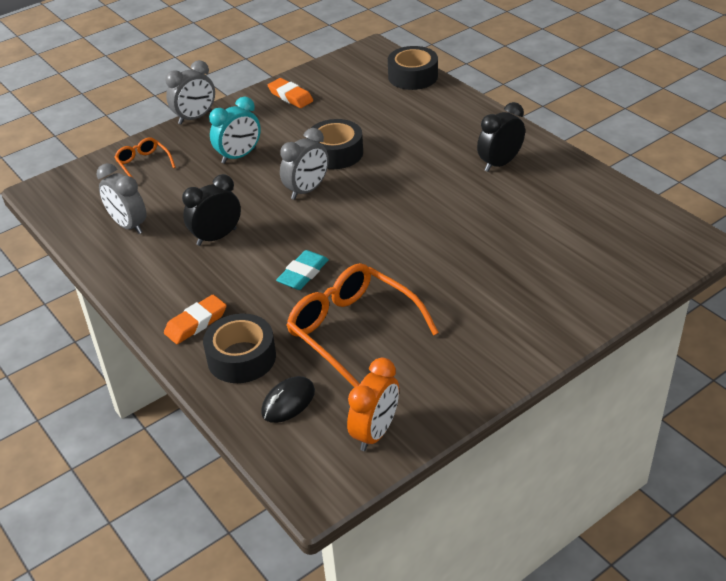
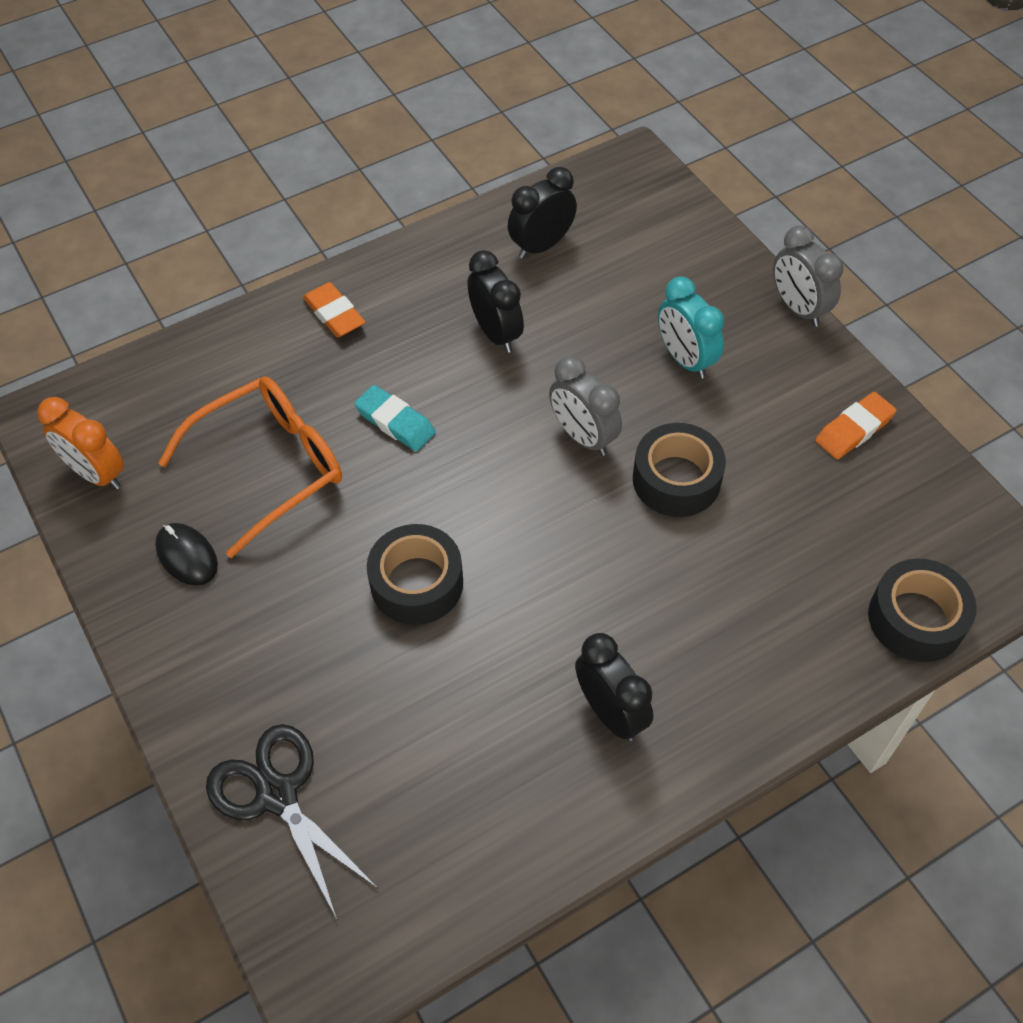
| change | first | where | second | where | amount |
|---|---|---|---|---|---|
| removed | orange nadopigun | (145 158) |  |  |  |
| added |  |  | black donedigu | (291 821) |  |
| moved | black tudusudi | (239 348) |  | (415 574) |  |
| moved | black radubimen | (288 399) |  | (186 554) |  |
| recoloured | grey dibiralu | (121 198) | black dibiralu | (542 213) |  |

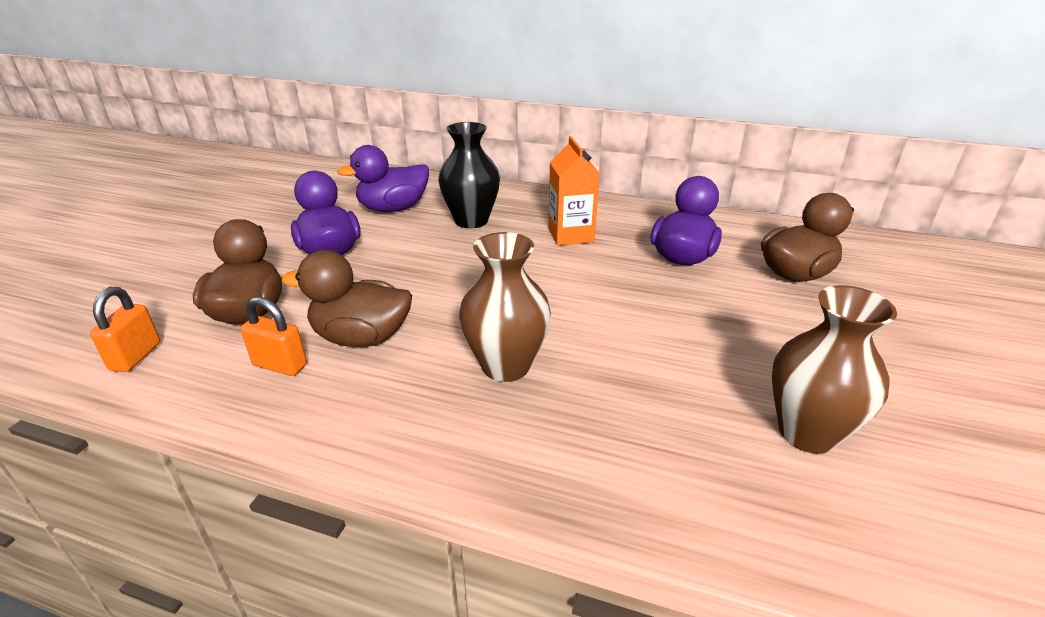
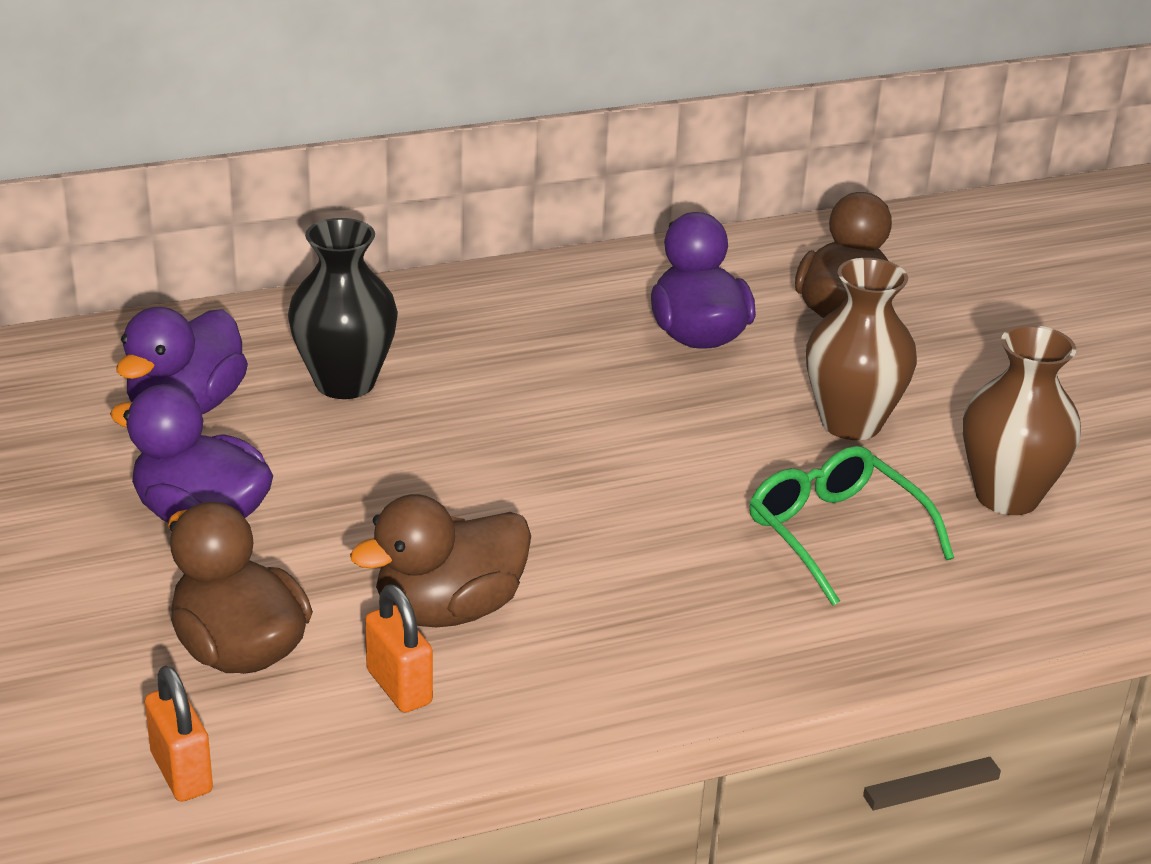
| change | first | where | second | where | amount |
|---|---|---|---|---|---|
| removed | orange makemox | (574 190) |  |  |  |
| added |  |  | green nadopigun | (852 526) |  |
| moved | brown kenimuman | (505 307) |  | (861 349) |  |
| turned | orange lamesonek | (274 336) |  | (399 649) | 75 degrees clockwise |

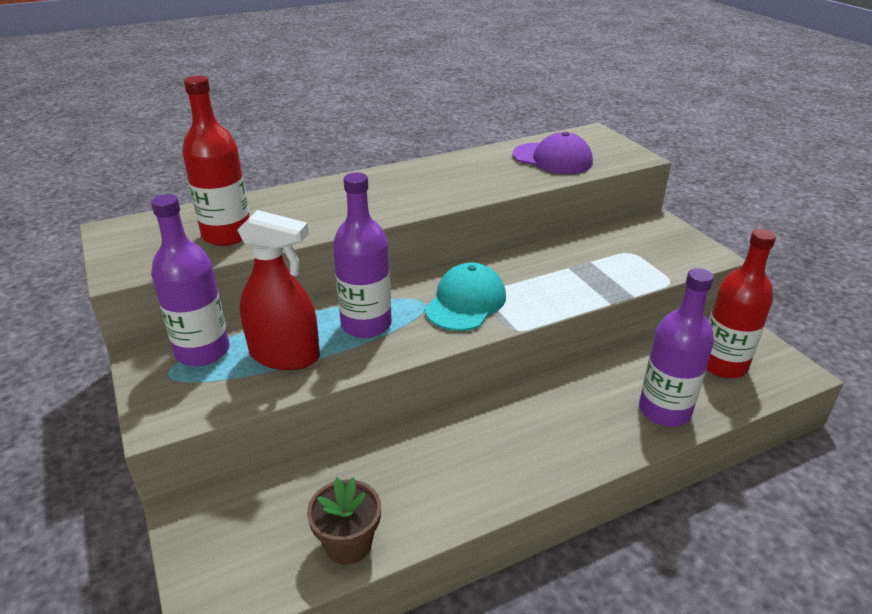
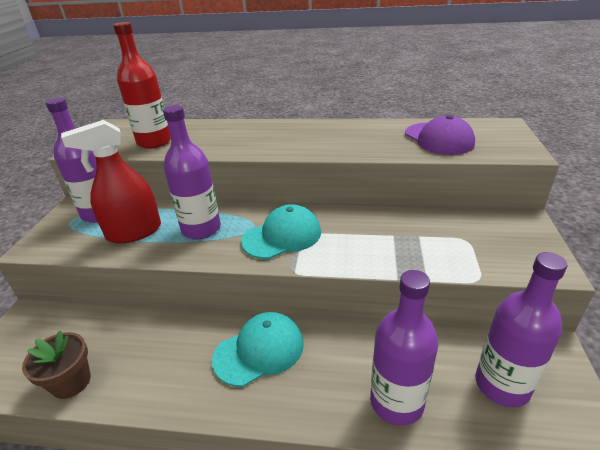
| change | first | where | second | where | amount |
|---|---|---|---|---|---|
| added |  |  | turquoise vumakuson | (258 349) |  |
| recoloured | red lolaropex | (741 303) | purple lolaropex | (521 329) |  |
| turned | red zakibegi | (278 290) |  | (111 182) | 105 degrees clockwise |

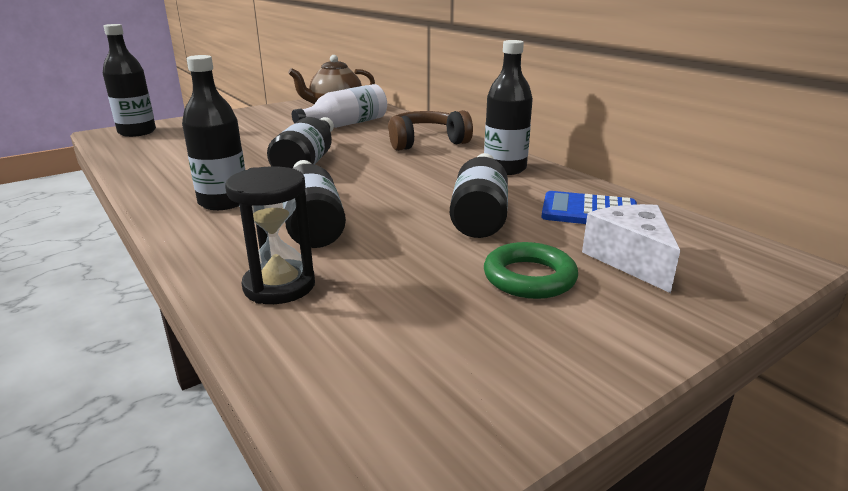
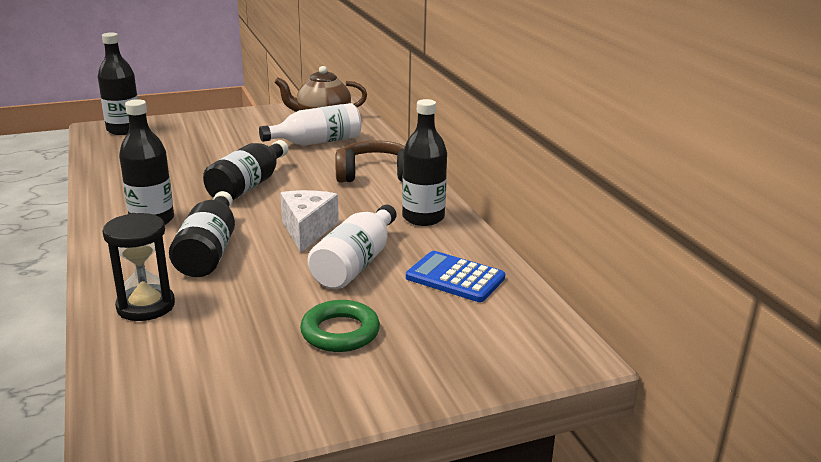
| change | first | where | second | where | amount |
|---|---|---|---|---|---|
| moved | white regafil | (631 248) |  | (309 221) |  |
| recoloured | black lolaropex | (479 195) | white lolaropex | (352 247) |  |

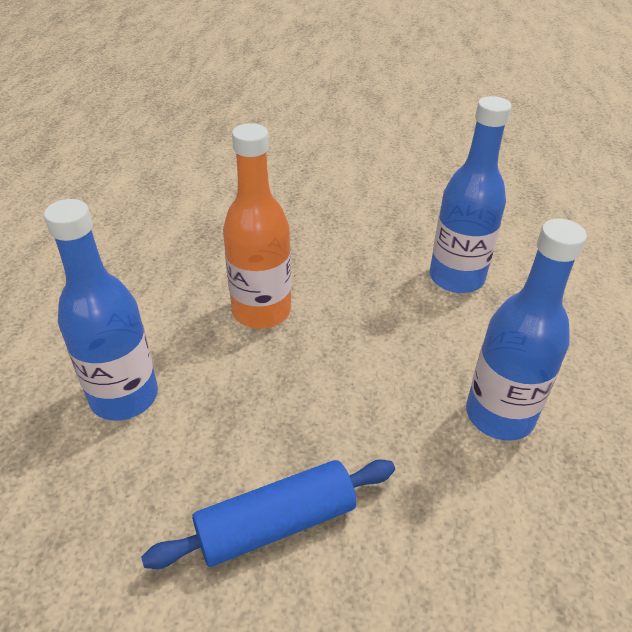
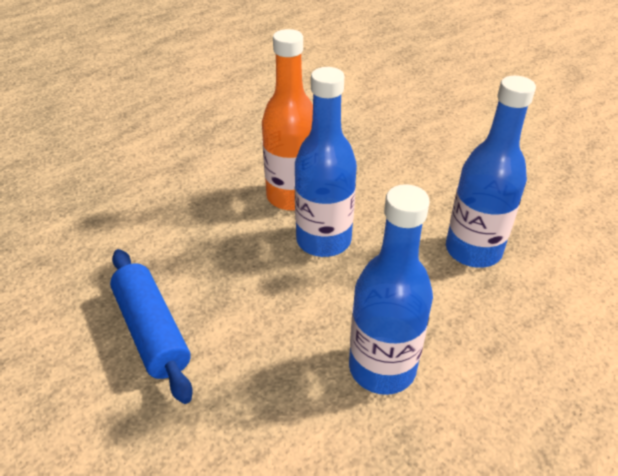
| change | first | where | second | where | amount |
|---|---|---|---|---|---|
| moved | blue lolaropex | (101 310) |  | (326 162) |  |
| turned | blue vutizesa | (268 514) |  | (151 326) | 45 degrees clockwise |

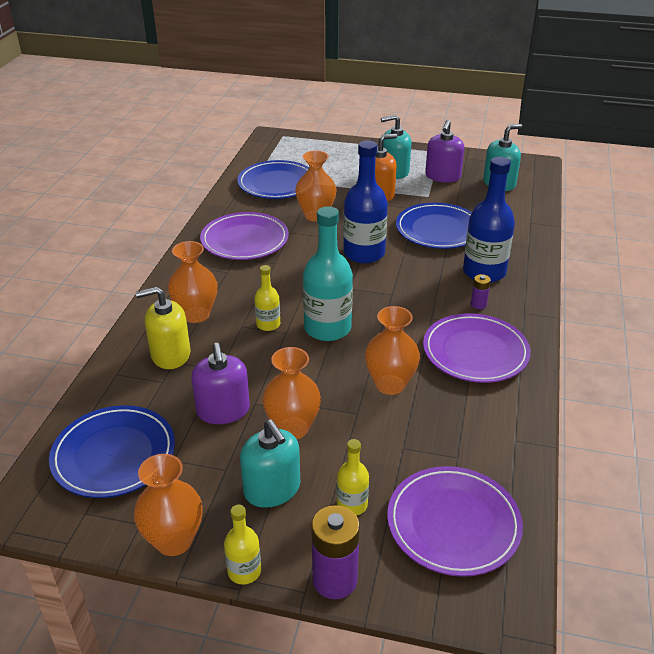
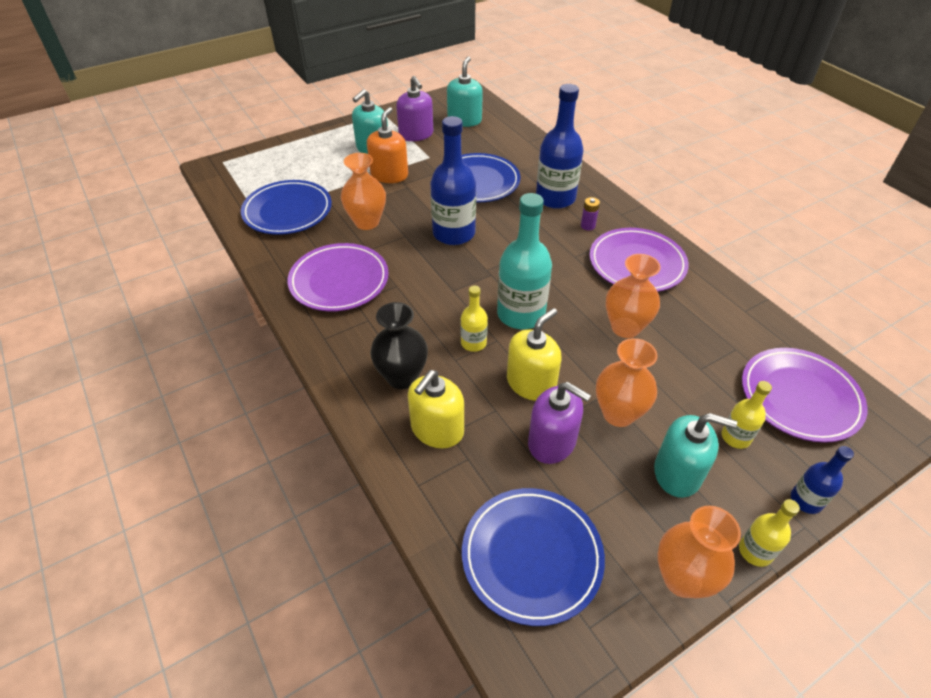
| change | first | where | second | where | amount |
|---|---|---|---|---|---|
| added |  |  | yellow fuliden | (534 354) |  |
| replaced | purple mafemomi | (336 552) | blue lolaropex | (822 480) |  |
| recoloured | orange kenimuman | (192 282) | black kenimuman | (399 345) |  |

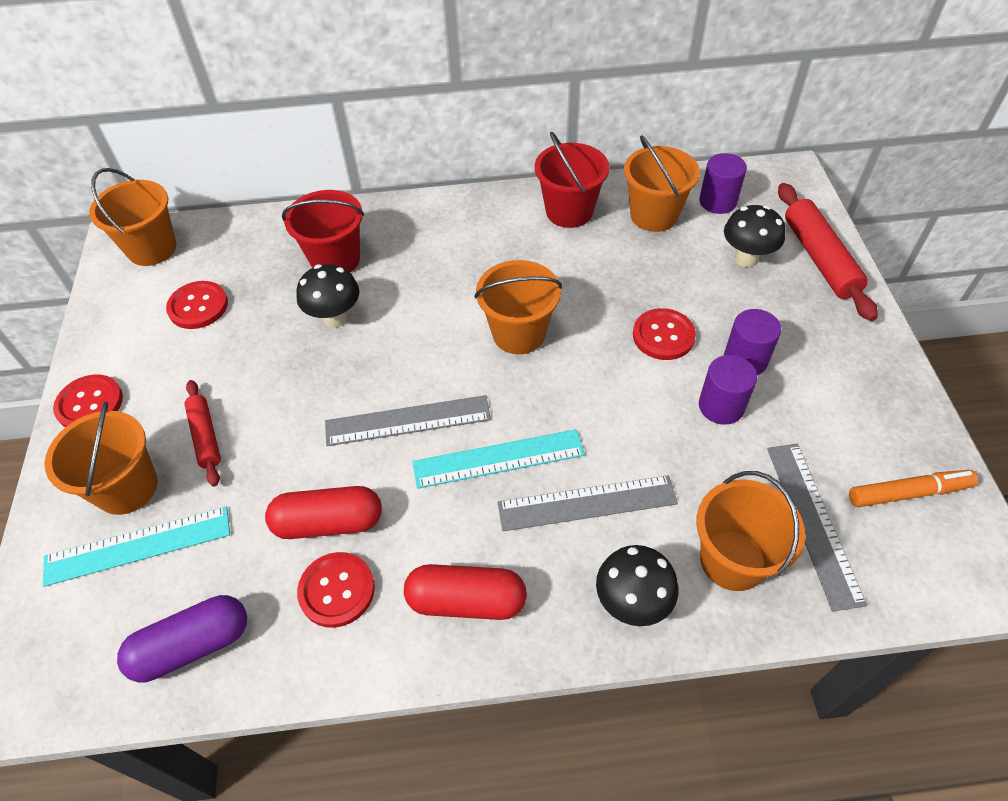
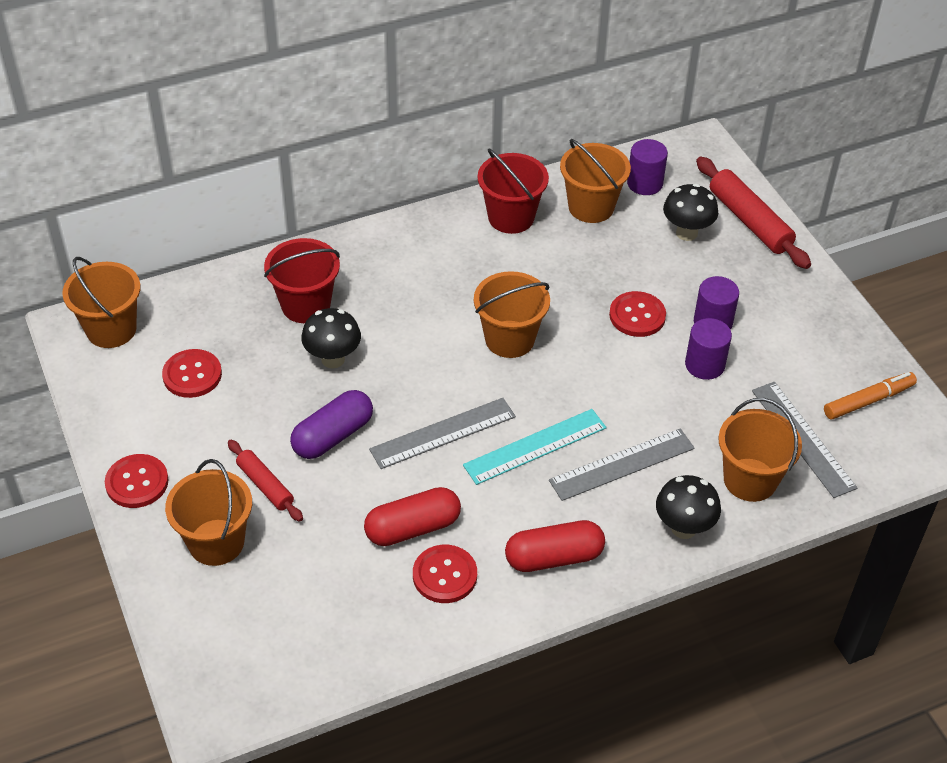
| change | first | where | second | where | amount |
|---|---|---|---|---|---|
| removed | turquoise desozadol | (136 547) |  |  |  |
| moved | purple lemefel | (182 638) |  | (331 424) |  |

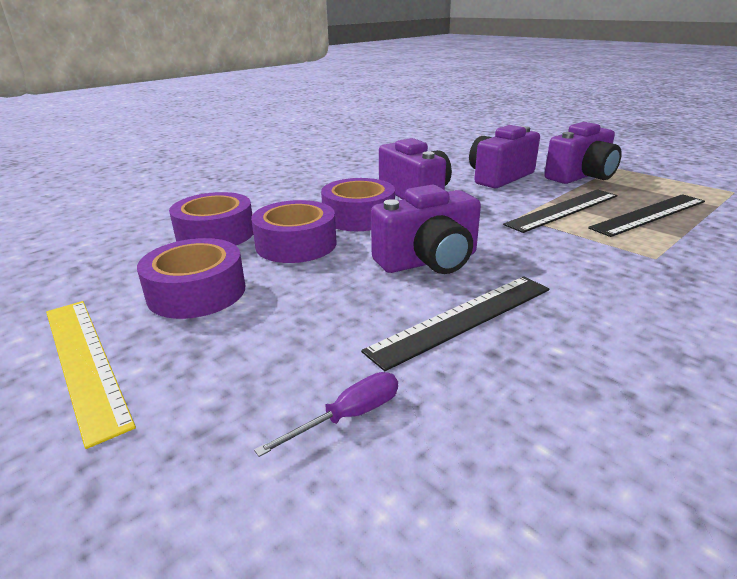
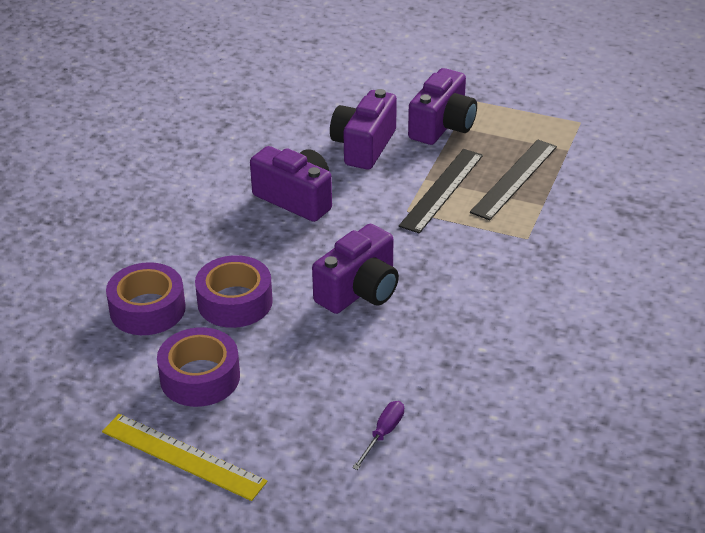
| change | first | where | second | where | amount |
|---|---|---|---|---|---|
| removed | purple tudusudi | (358 204) |  |  |  |
| removed | black desozadol | (455 323) |  |  |  |

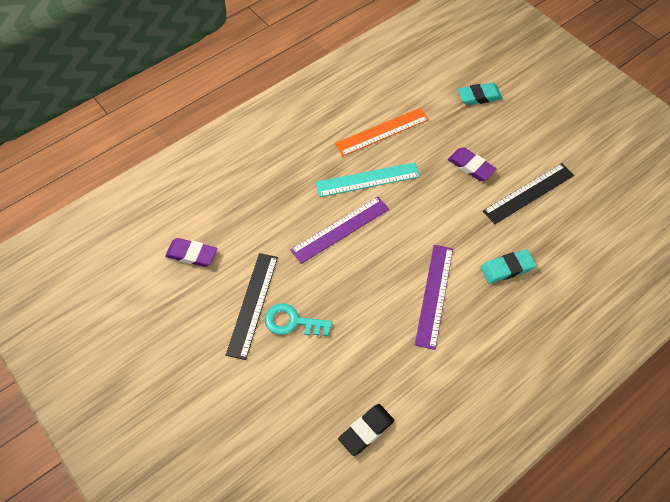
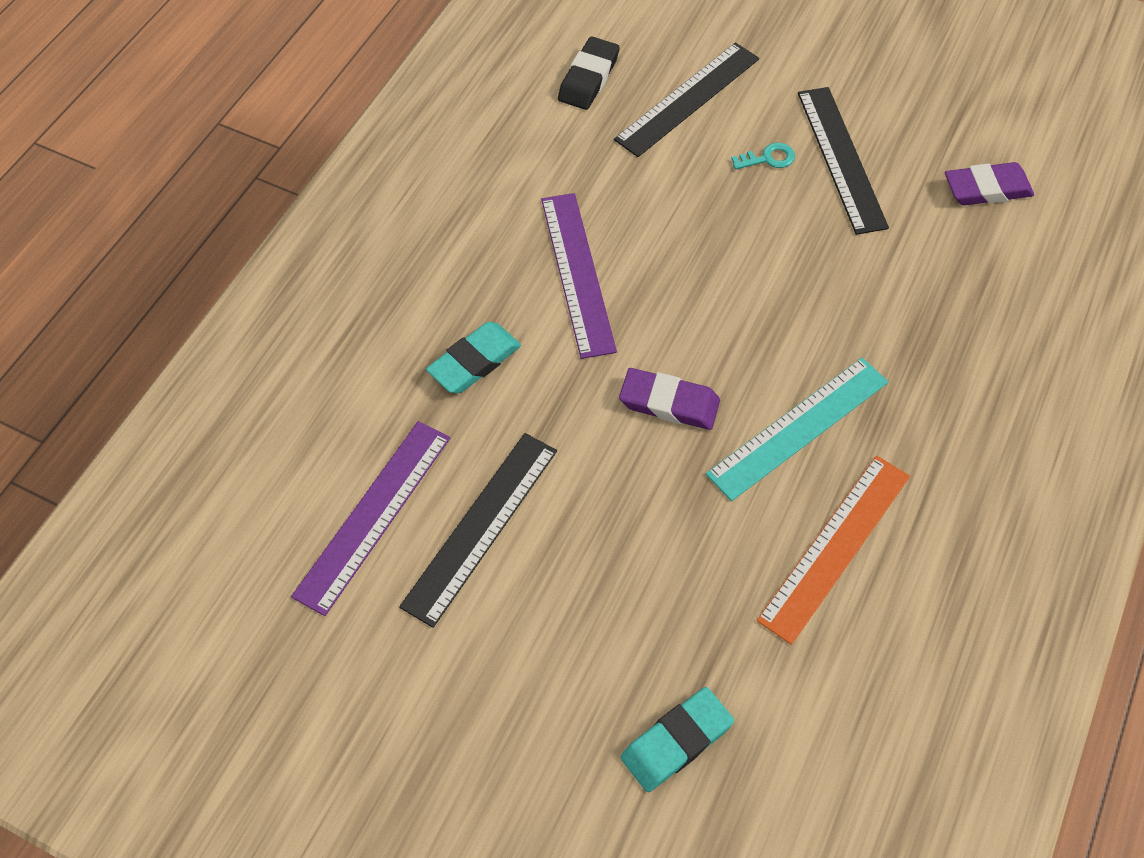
| change | first | where | second | where | amount |
|---|---|---|---|---|---|
| added |  |  | black desozadol | (686 99) |  |
| moved | purple desozadol | (339 230) |  | (370 518) |  |
| moved | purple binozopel | (472 164) |  | (669 399) |  |
| resized | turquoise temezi | (298 319) |  | (763 156) | x0.59 |

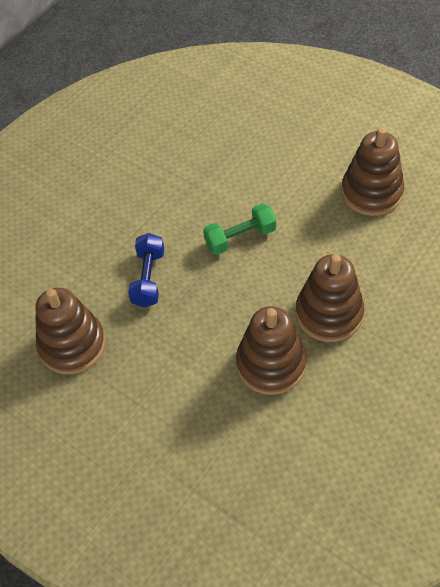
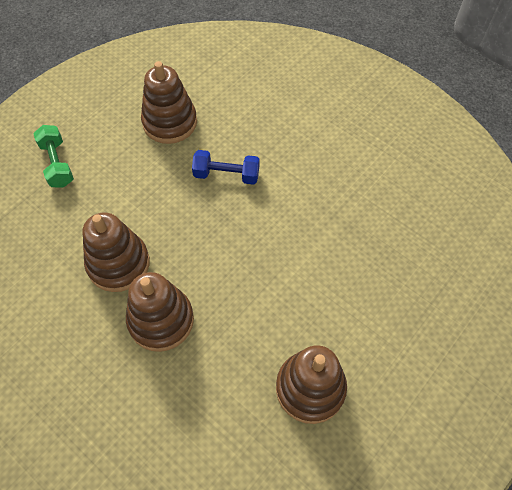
| change | first | where | second | where | amount |
|---|---|---|---|---|---|
| moved | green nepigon | (239 229) |  | (53 156) |  |

